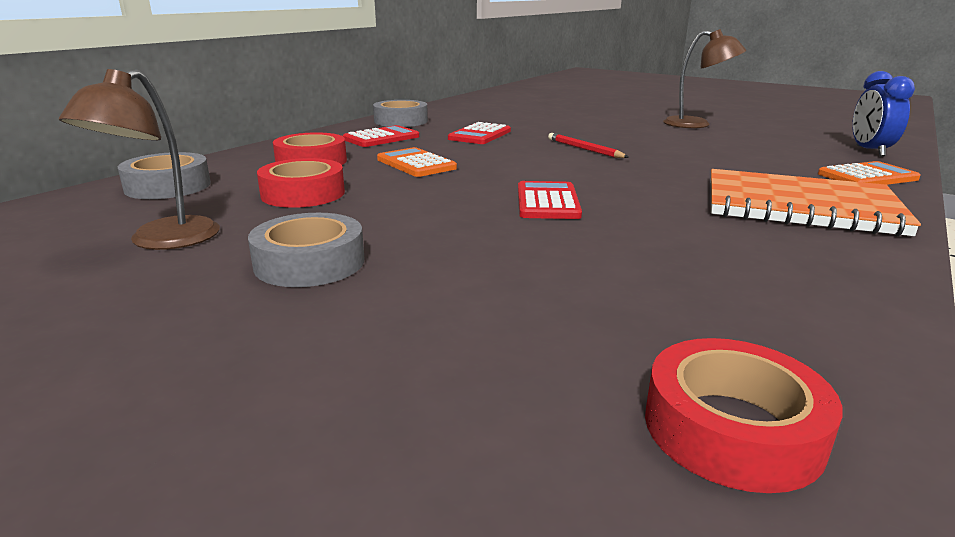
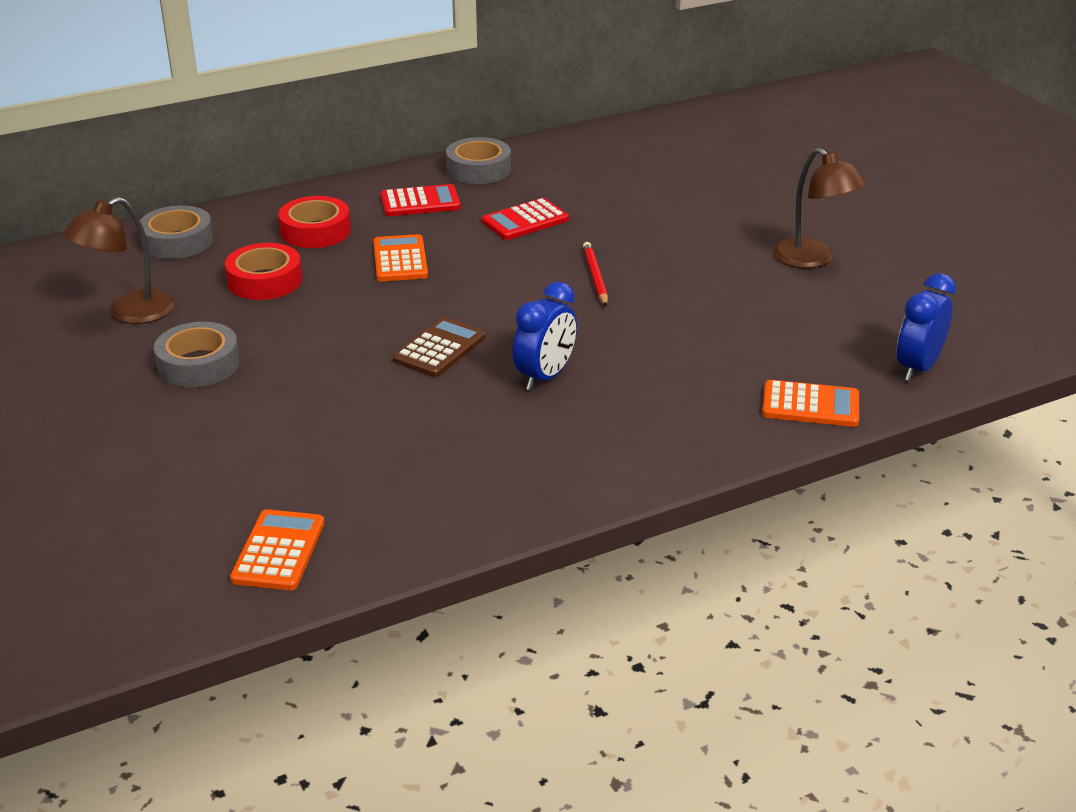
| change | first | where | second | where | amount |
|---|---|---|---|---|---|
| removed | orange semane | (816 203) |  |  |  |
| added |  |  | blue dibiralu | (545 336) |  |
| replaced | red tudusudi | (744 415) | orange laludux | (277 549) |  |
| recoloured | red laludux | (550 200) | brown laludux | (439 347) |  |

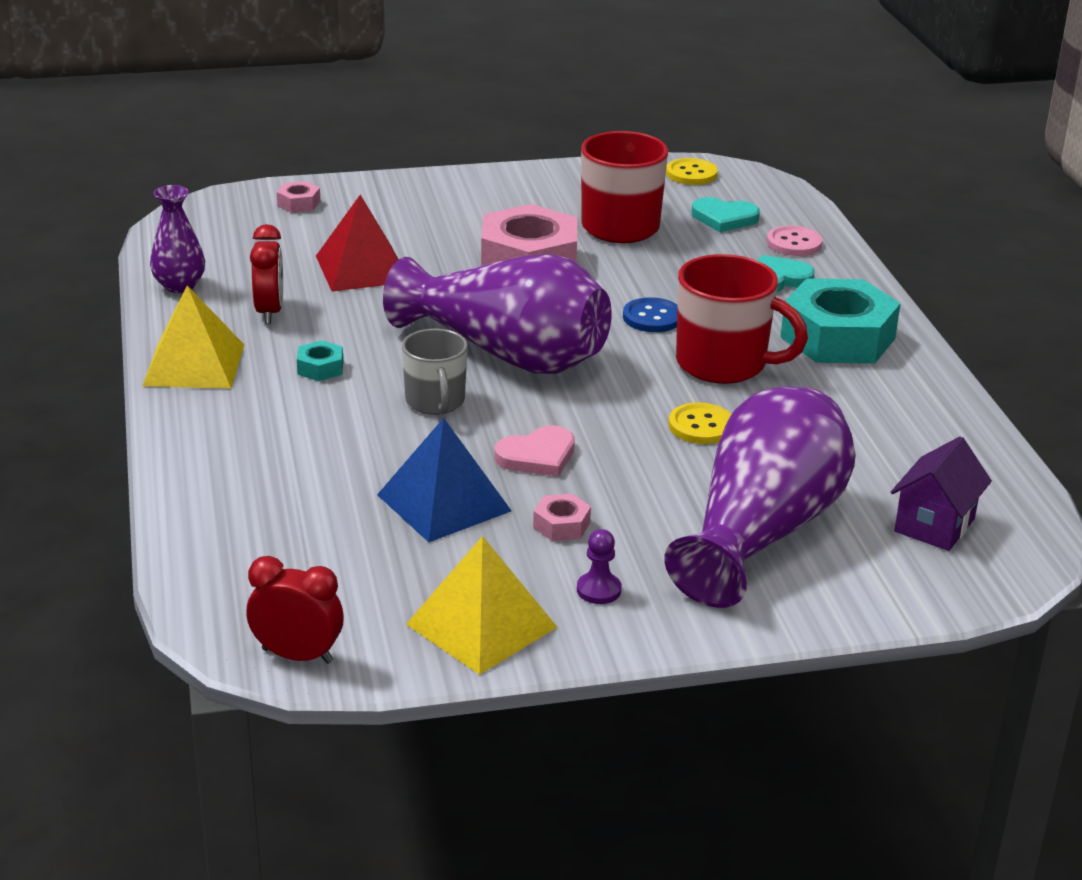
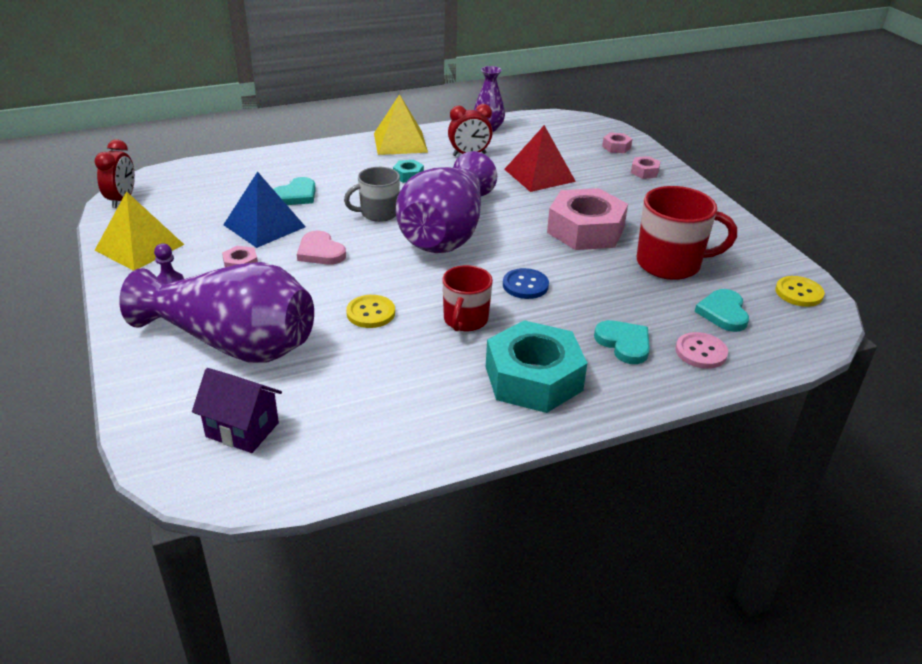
| change | first | where | second | where | amount |
|---|---|---|---|---|---|
| added |  |  | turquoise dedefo | (294 191) |  |
| added |  |  | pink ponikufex | (646 167) |  |
| resized | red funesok | (742 319) |  | (467 298) | x0.64 |

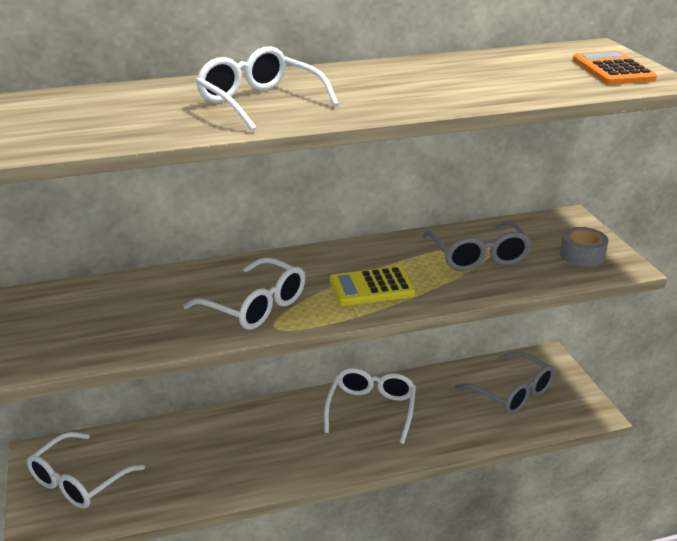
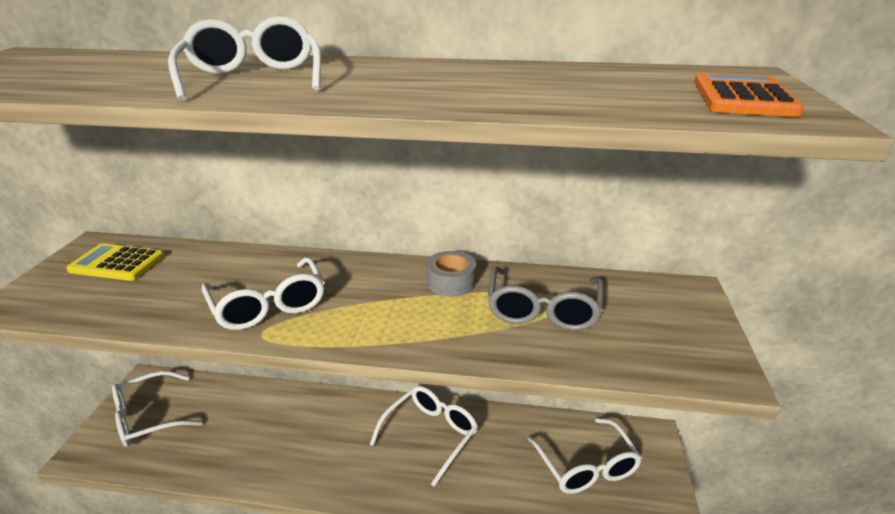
| change | first | where | second | where | amount |
|---|---|---|---|---|---|
| moved | yellow laludux | (372 286) |  | (115 262) |  |
| moved | grey tudusudi | (584 247) |  | (451 274) |  |
| recoloured | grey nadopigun | (505 382) | white nadopigun | (584 456) |  |

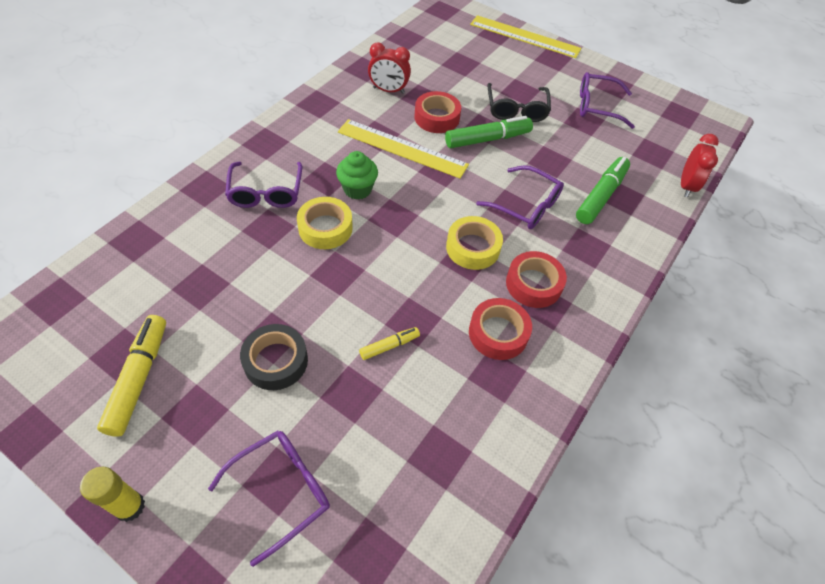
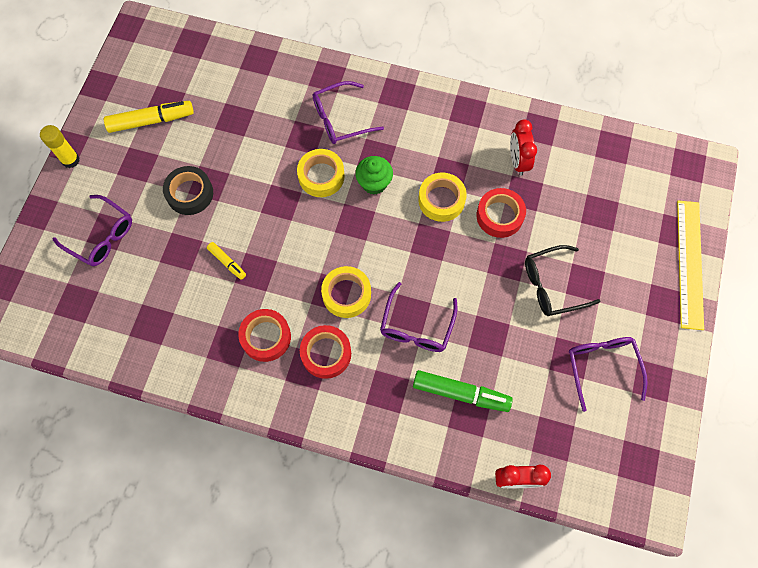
| change | first | where | second | where | amount |
|---|---|---|---|---|---|
| removed | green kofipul | (489 132) |  |  |  |
| replaced | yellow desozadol | (403 149) | yellow tudusudi | (442 197) |  |

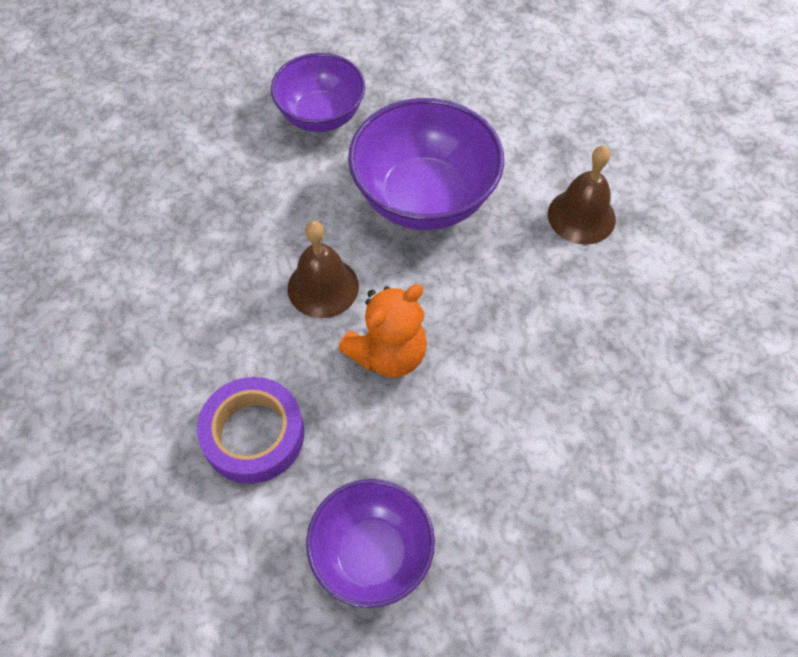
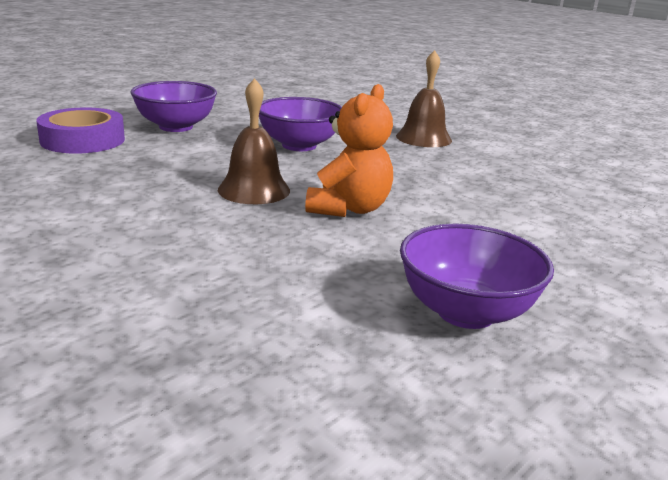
| change | first | where | second | where | amount |
|---|---|---|---|---|---|
| moved | purple tudusudi | (250 430) |  | (80 130) |  |
| resized | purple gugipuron | (426 164) |  | (300 124) | x0.66 |

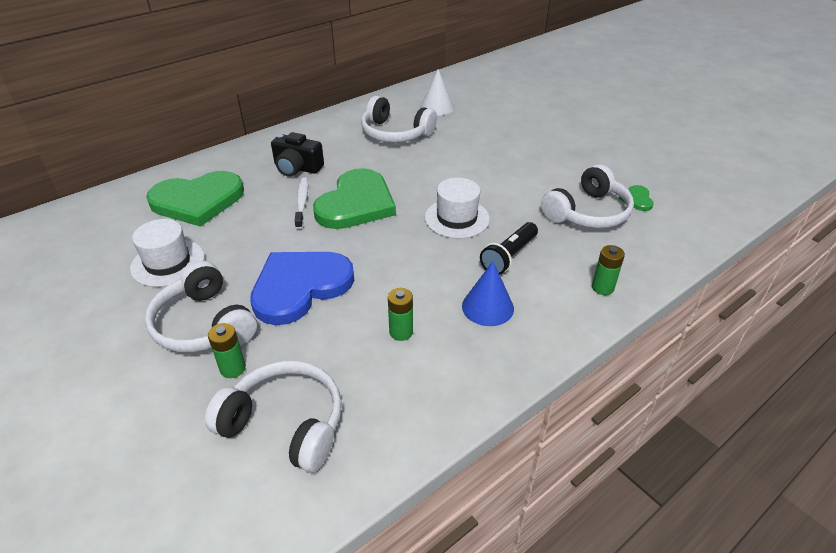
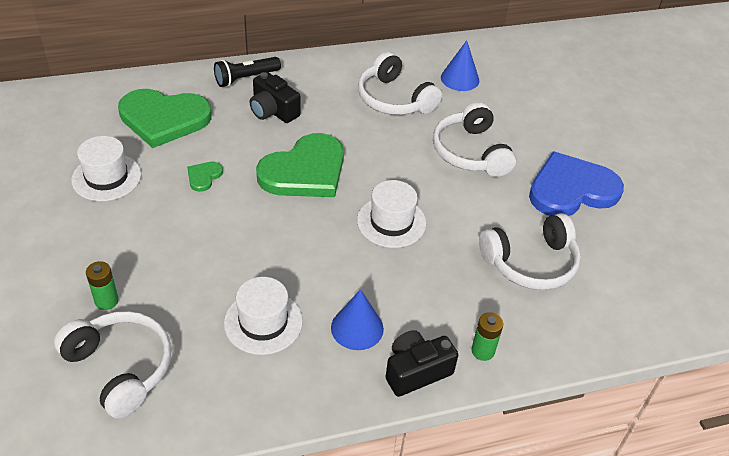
| change | first | where | second | where | amount |
|---|---|---|---|---|---|
| removed | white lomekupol | (301 203) |  |  |  |
| added |  |  | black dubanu | (422 363) |  |
| moved | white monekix | (201 306) |  | (474 139) |  |
| moved | blue dedefo | (302 288) |  | (576 183) |  |
| moved | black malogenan | (509 248) |  | (247 72) |  |
| moved | green dedefo | (636 198) |  | (205 177) |  |
| replaced | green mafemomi | (400 314) | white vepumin | (263 316) |  |
| recoloured | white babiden | (437 92) | blue babiden | (460 65) |  |

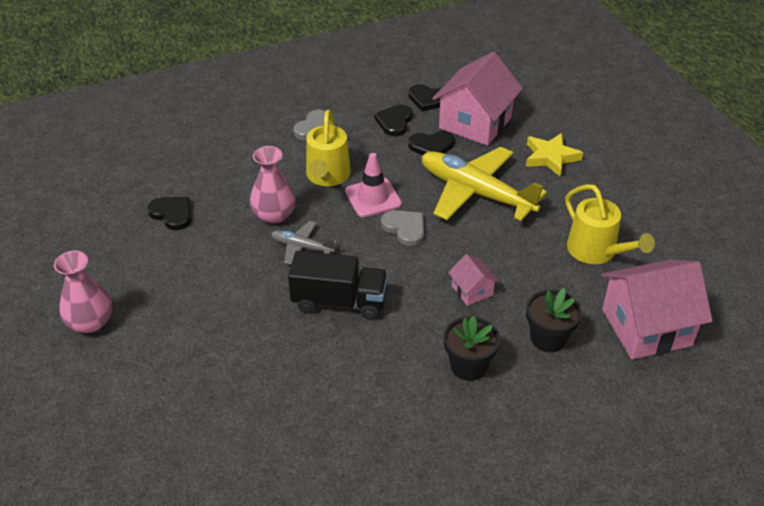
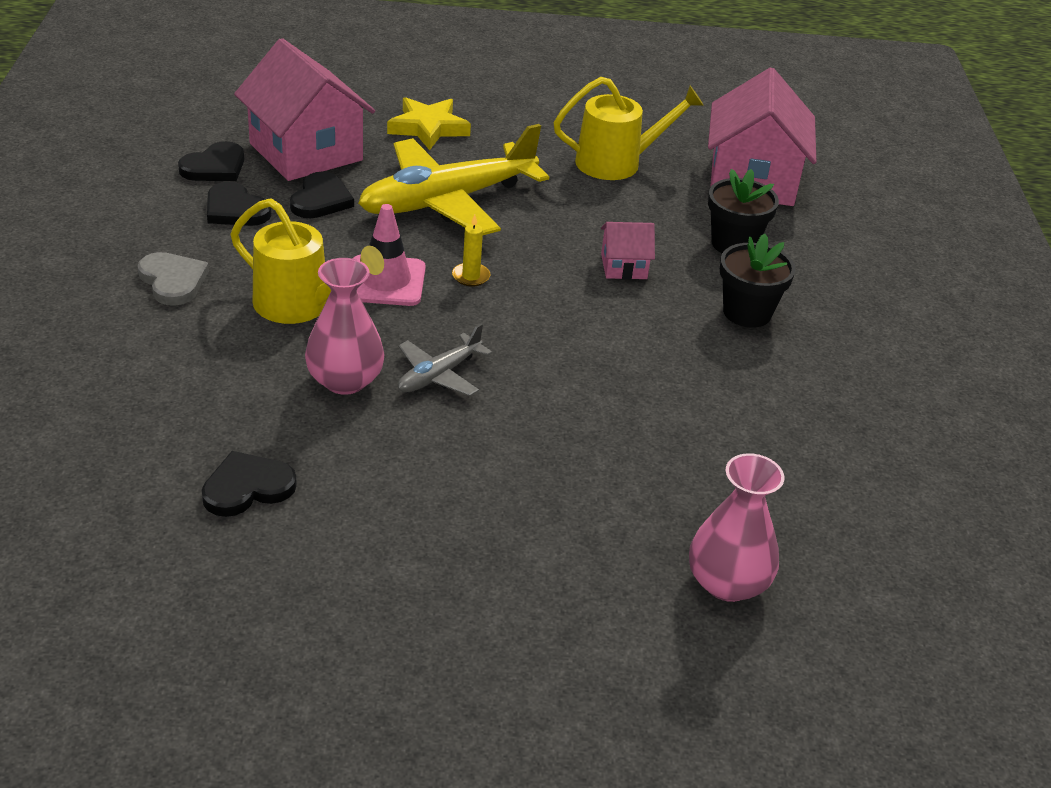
| change | first | where | second | where | amount |
|---|---|---|---|---|---|
| removed | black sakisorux | (338 285) |  |  |  |
| moved | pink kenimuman | (83 292) |  | (737 527) |  |
| replaced | grey dedefo | (402 228) | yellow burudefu | (471 250) |  |

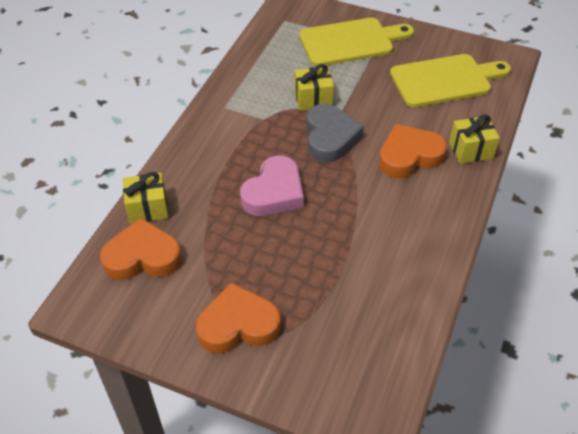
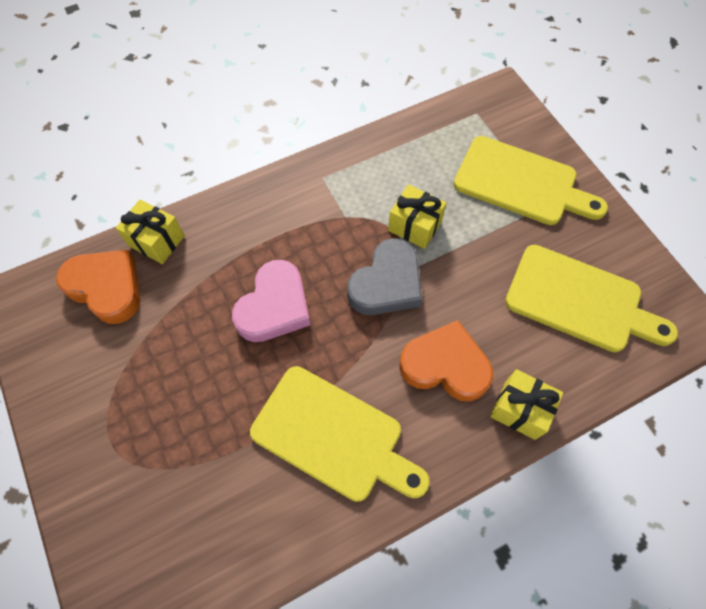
| change | first | where | second | where | amount |
|---|---|---|---|---|---|
| removed | orange dedefo | (238 318) |  |  |  |
| added |  |  | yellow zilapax | (340 434) |  |
| turned | pink dedefo | (272 186) |  | (271 301) | 45 degrees counterclockwise |

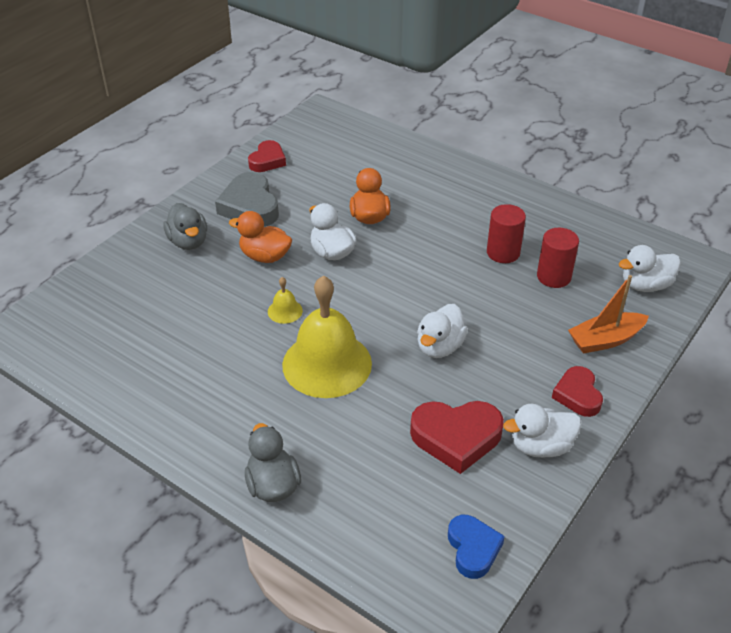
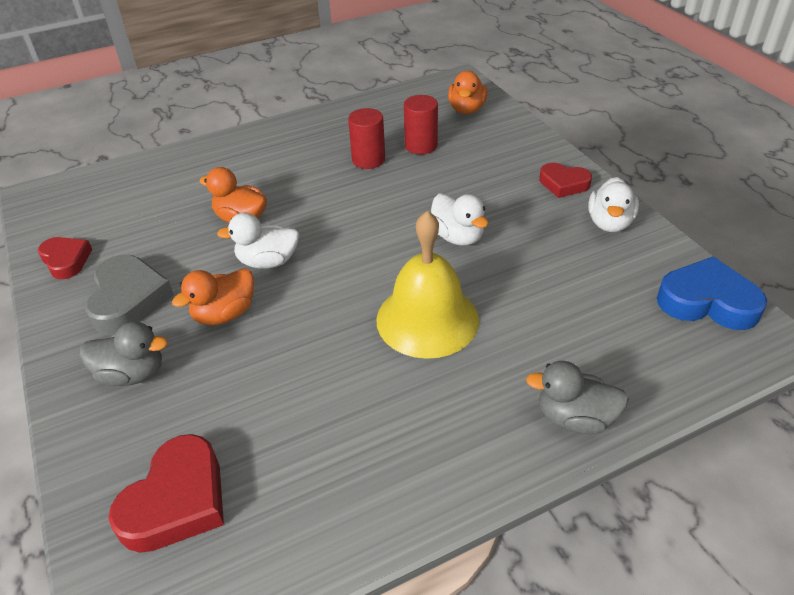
| change | first | where | second | where | amount |
|---|---|---|---|---|---|
| removed | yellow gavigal | (285 300) |  |  |  |
| removed | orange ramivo | (608 314) |  |  |  |
| moved | red dedefo | (457 437) |  | (166 493) |  |
| recoloured | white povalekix | (650 268) | orange povalekix | (467 92) |  |
| turned | grey dedefo | (247 199) |  | (129 295) | 105 degrees counterclockwise |
| resized | blue dedefo | (476 547) |  | (712 293) | x1.57 |

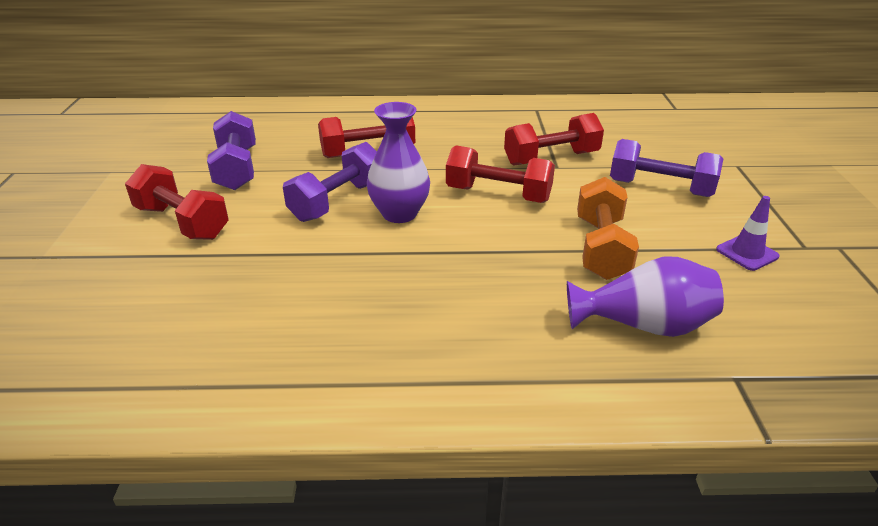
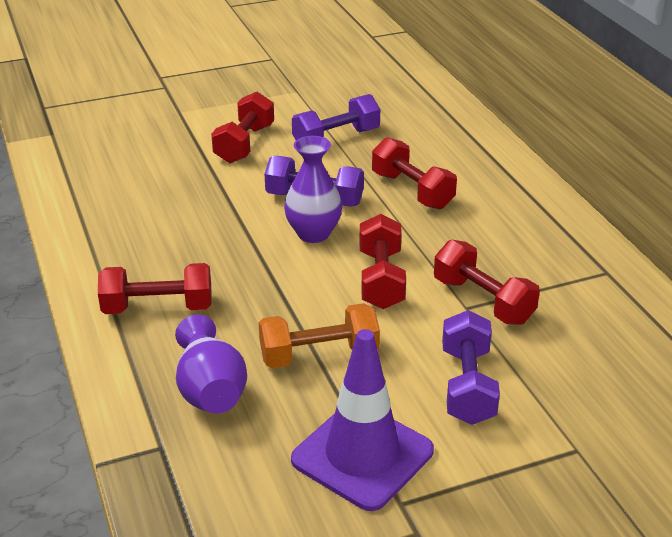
| change | first | where | second | where | amount |
|---|---|---|---|---|---|
| added |  |  | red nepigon | (155 288) |  |
| resized | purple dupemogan | (747 233) |  | (362 420) | x2.21 |

